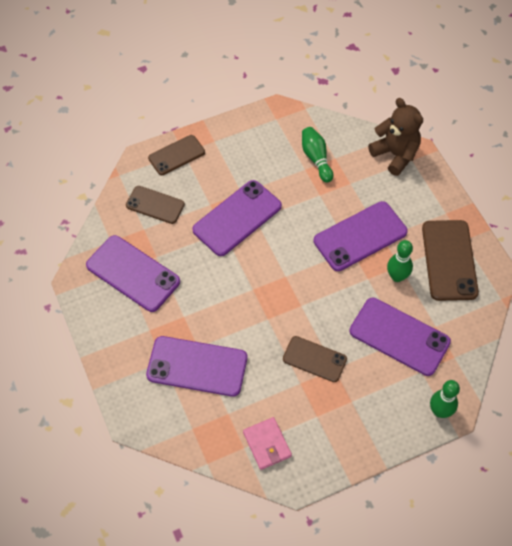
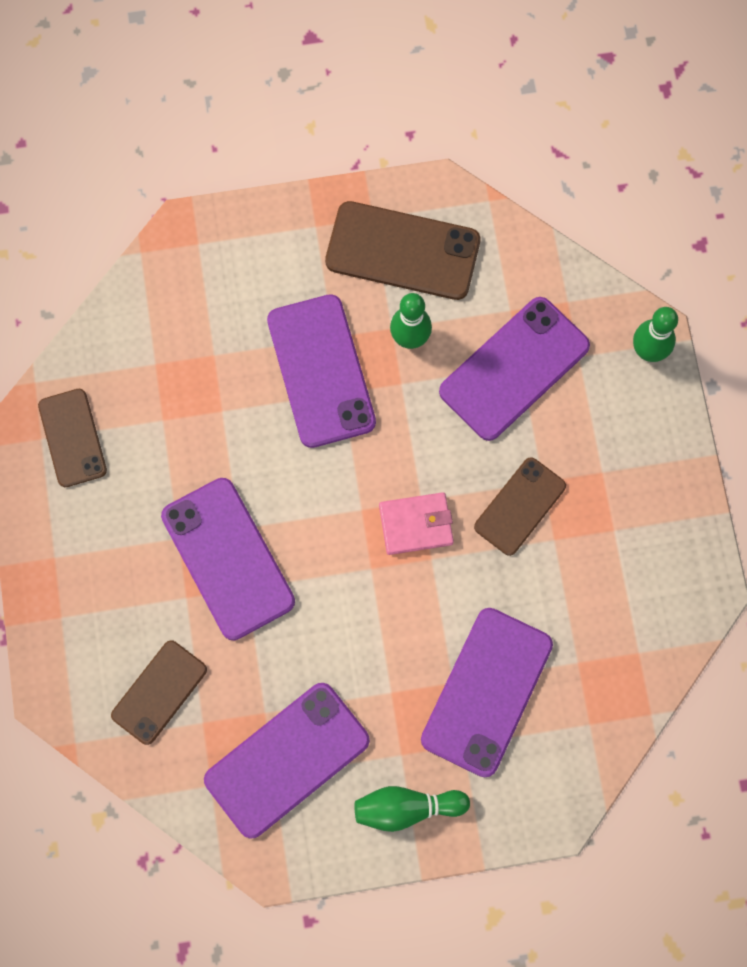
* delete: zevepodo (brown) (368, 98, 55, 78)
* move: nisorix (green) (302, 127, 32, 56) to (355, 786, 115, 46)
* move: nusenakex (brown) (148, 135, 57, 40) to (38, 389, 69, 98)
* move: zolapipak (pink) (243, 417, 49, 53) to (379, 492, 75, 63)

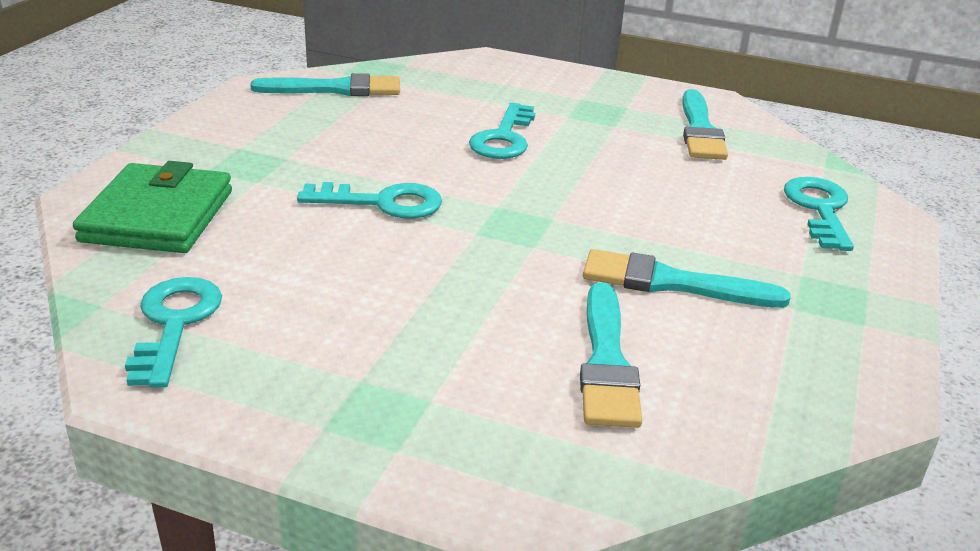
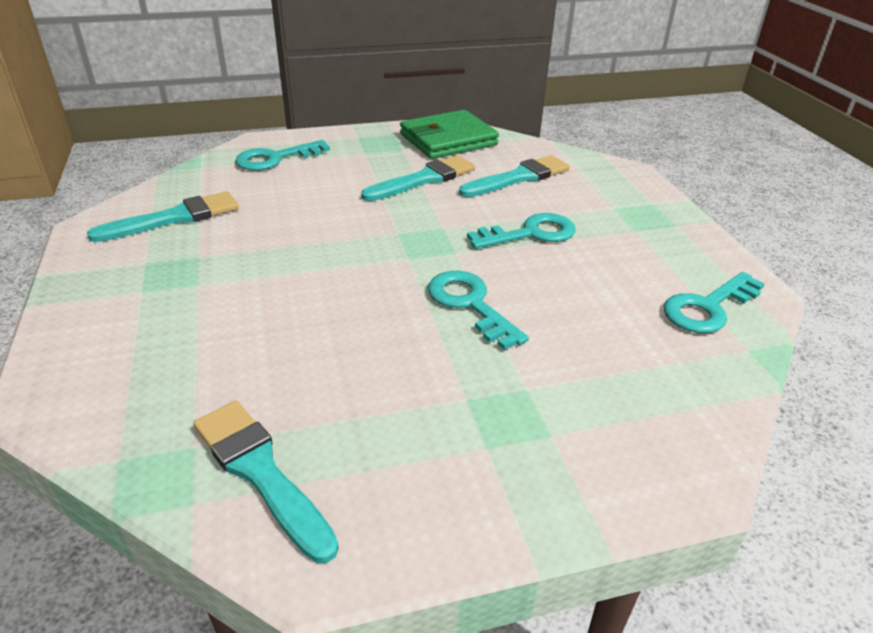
* move: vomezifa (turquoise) (469, 103, 66, 56) to (467, 213, 109, 36)
* move: zolapipak (green) (73, 161, 159, 92) to (400, 110, 99, 49)
* rotate: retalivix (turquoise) (583, 249, 207, 59) = (361, 156, 114, 45) 105 degrees counterclockwise

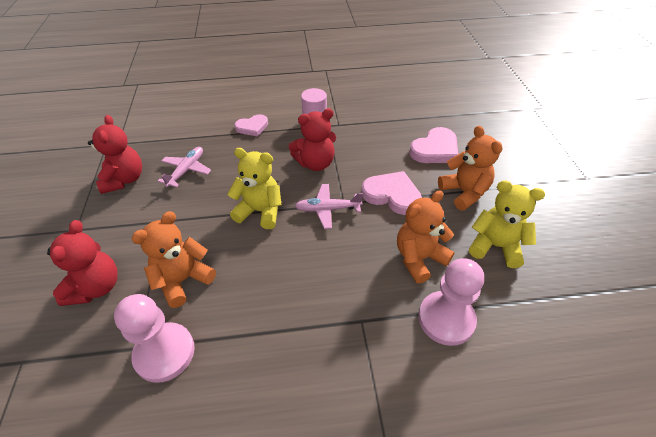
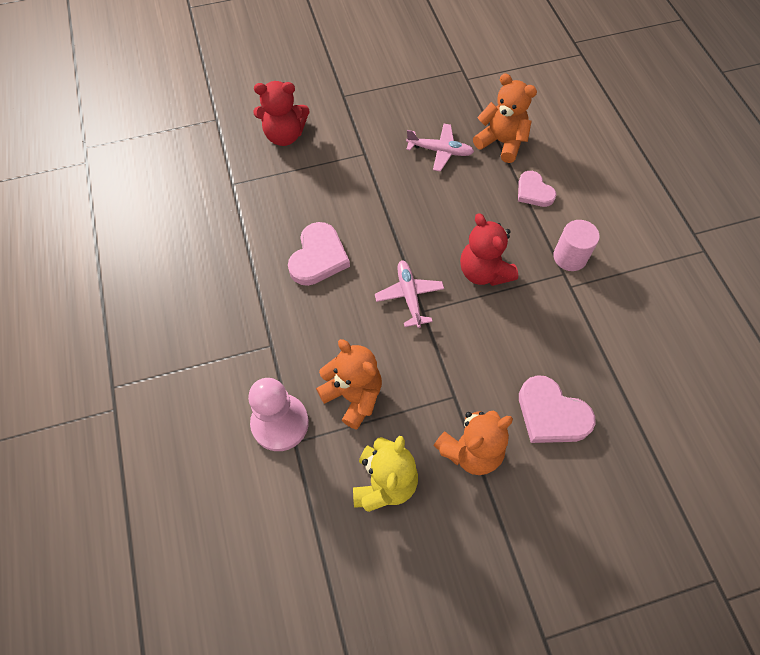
* delete: zevepodo (red) (88, 115, 54, 79)
* delete: zevepodo (yellow) (227, 148, 54, 81)
* move: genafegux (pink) (361, 171, 61, 44) to (288, 222, 62, 64)
* move: zevepodo (orange) (132, 211, 84, 97) to (473, 74, 64, 89)
* delete: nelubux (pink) (114, 294, 81, 89)

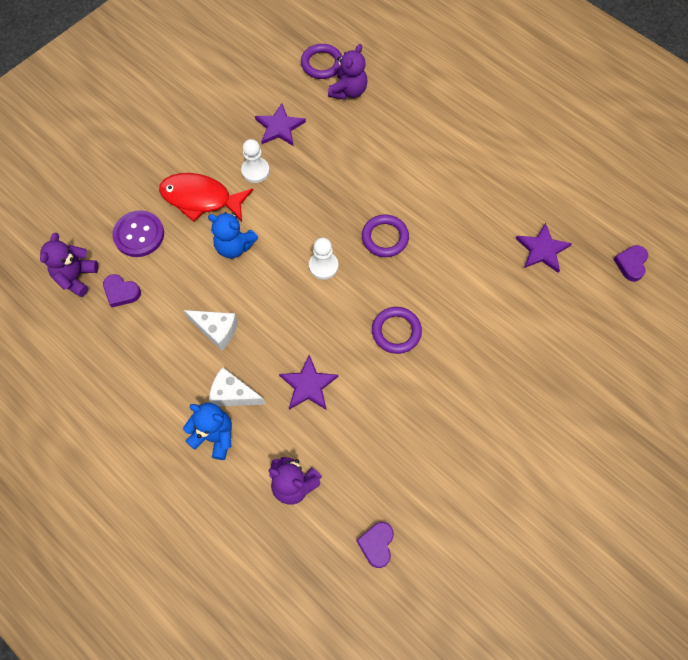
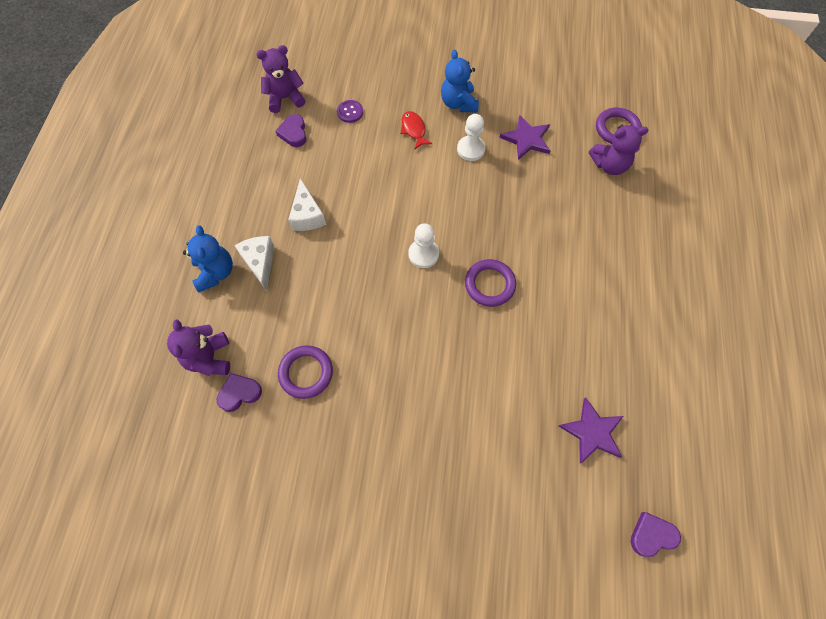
* resize: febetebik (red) (159, 173, 94, 49) = (401, 111, 32, 38) x0.52
* resize: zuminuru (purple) (113, 210, 51, 47) = (337, 100, 26, 23) x0.56
* move: zevepodo (blue) (208, 212, 50, 47) to (441, 50, 38, 62)
* move: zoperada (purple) (372, 307, 50, 47) to (278, 345, 55, 54)
* delete: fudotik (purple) (279, 355, 59, 55)
* move: genafegux (purple) (356, 522, 38, 46) to (217, 373, 45, 39)

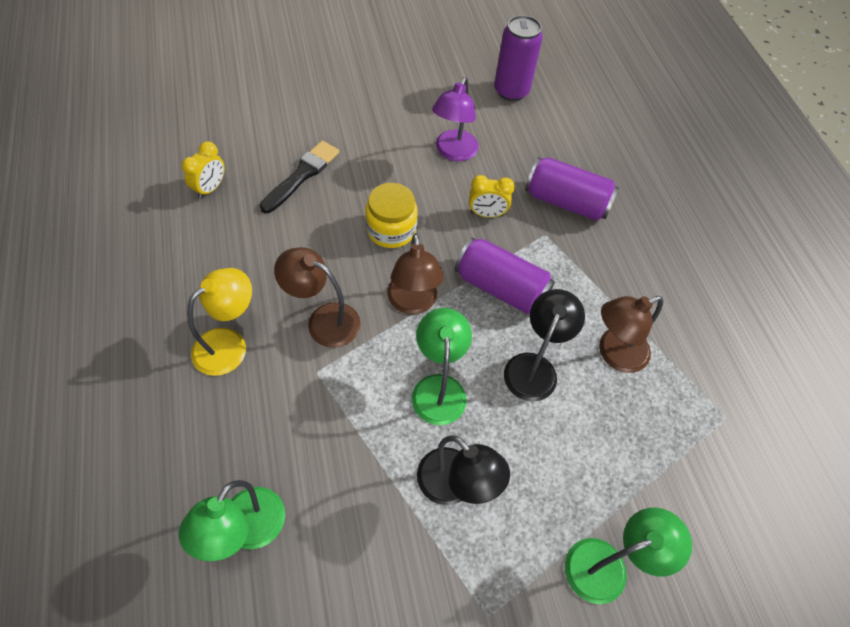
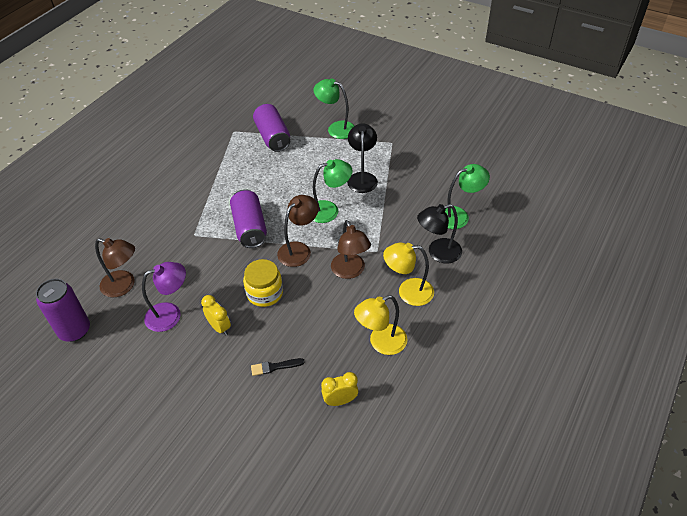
* resize: retalivix (black) (260, 141, 79, 72) = (251, 358, 54, 18) x0.60
* move: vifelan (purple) (525, 157, 94, 64) to (253, 104, 37, 48)
* move: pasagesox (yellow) (469, 175, 46, 43) to (201, 295, 30, 41)
* move: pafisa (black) (504, 289, 81, 112) to (417, 204, 45, 59)
* move: pafisa (brown) (599, 296, 64, 77) to (95, 238, 40, 59)
* rotate: pafisa (green) (412, 308, 60, 117) = (313, 159, 39, 64) 150 degrees counterclockwise
* insert: pafisa (yellow) (354, 295, 53, 60)

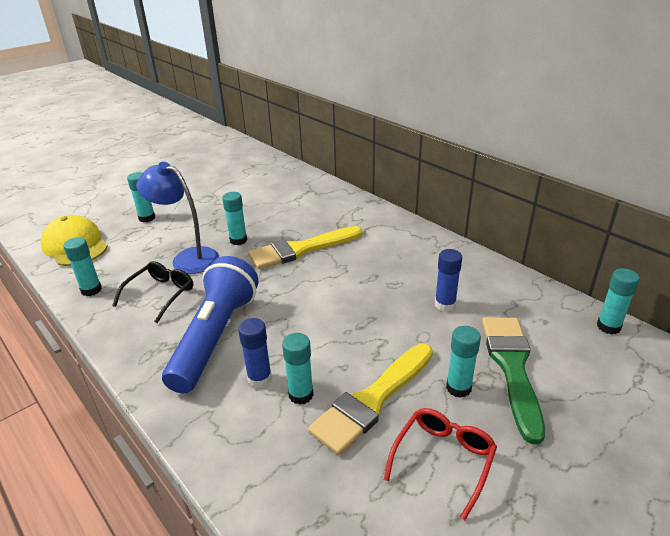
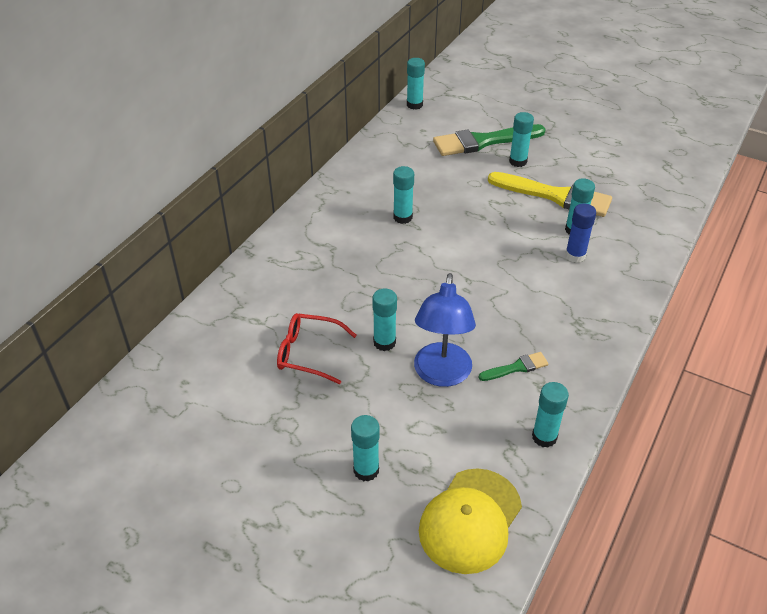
* delete: retalivix (yellow) (248, 226, 114, 43)
* delete: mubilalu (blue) (435, 249, 27, 63)
* delete: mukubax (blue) (162, 256, 97, 137)
* replace: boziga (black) (112, 261, 81, 62) to retalivix (green) (479, 352, 69, 29)
* move: boziga (red) (384, 408, 113, 112) to (277, 313, 80, 71)
* insert: mubilalu (turquoise) (393, 166, 21, 58)

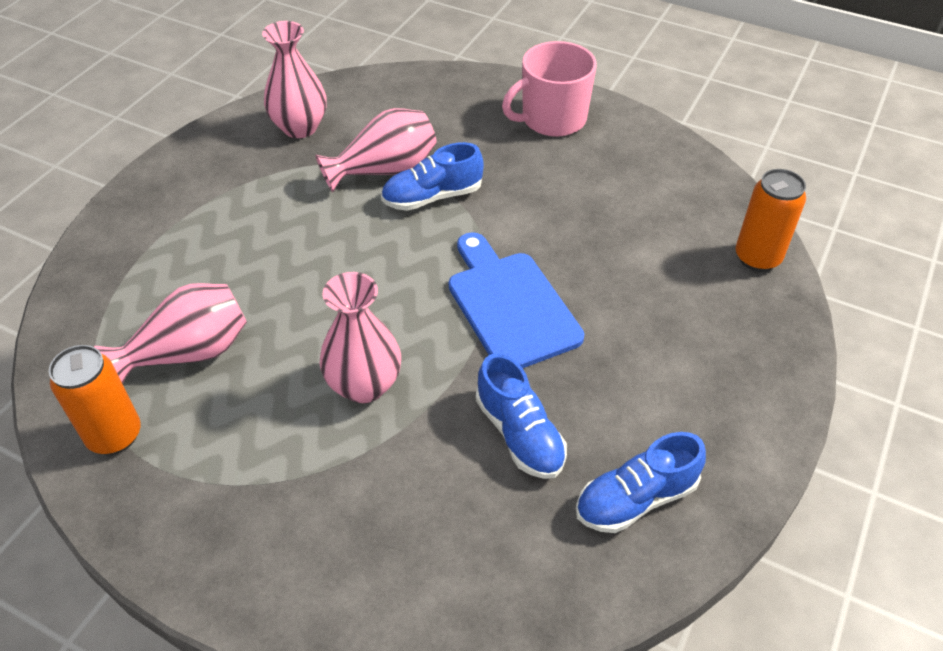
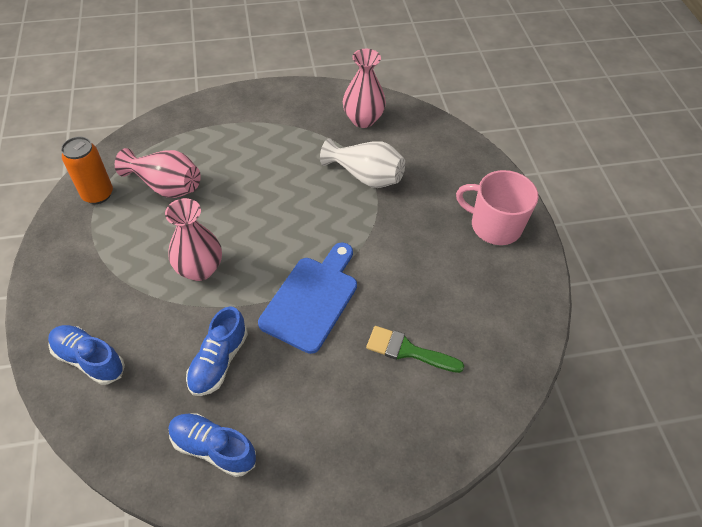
* recolor: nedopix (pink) (315, 108, 122, 84) to nedopix (white) (320, 138, 85, 50)
* move: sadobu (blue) (381, 142, 103, 69) to (48, 325, 77, 60)
* delete: vifelan (orange) (736, 169, 70, 103)
* insert: retalivix (green) (366, 326, 98, 47)

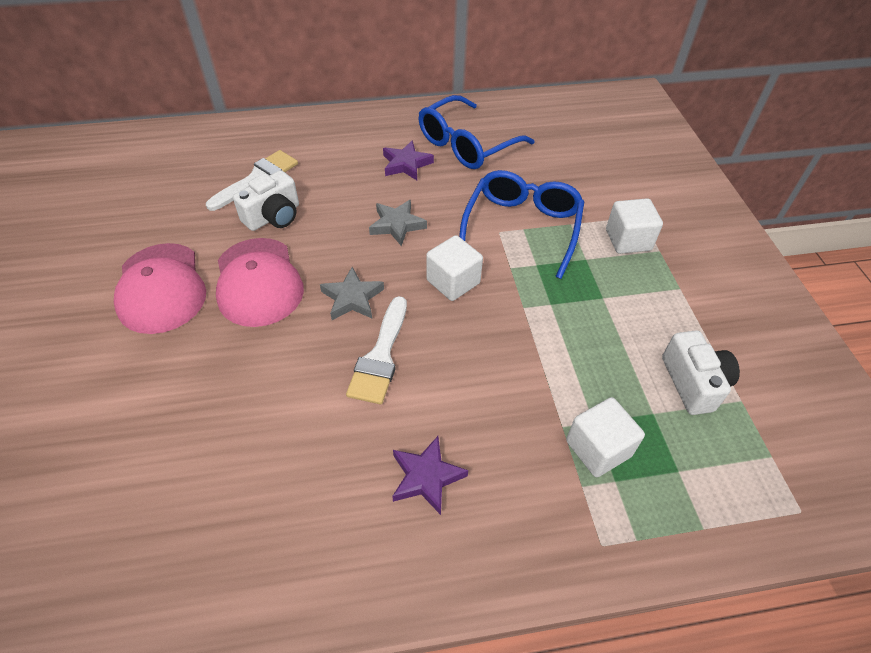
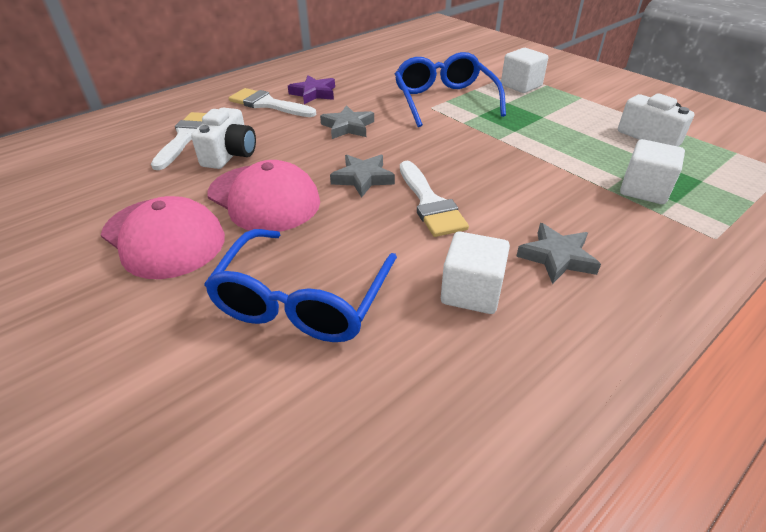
* move: boziga (blue) (419, 95, 116, 74) to (204, 229, 193, 113)
* move: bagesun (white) (426, 235, 57, 66) to (441, 232, 69, 82)
* recolor: fudotik (purple) (392, 436, 76, 79) to fudotik (grey) (516, 223, 85, 61)
* insert: retalivix (white) (229, 88, 87, 29)

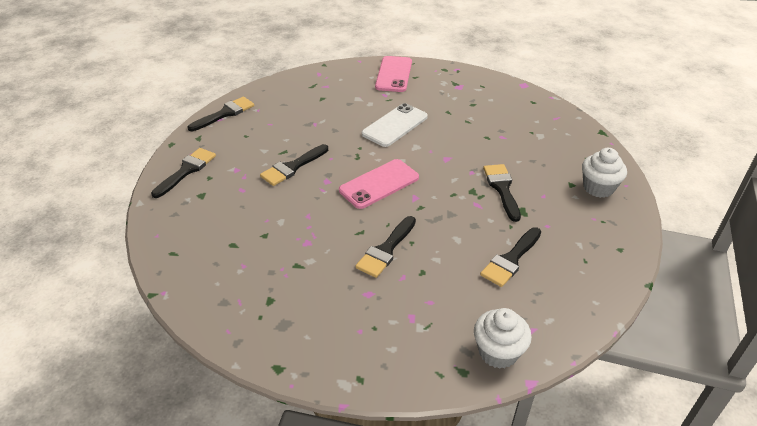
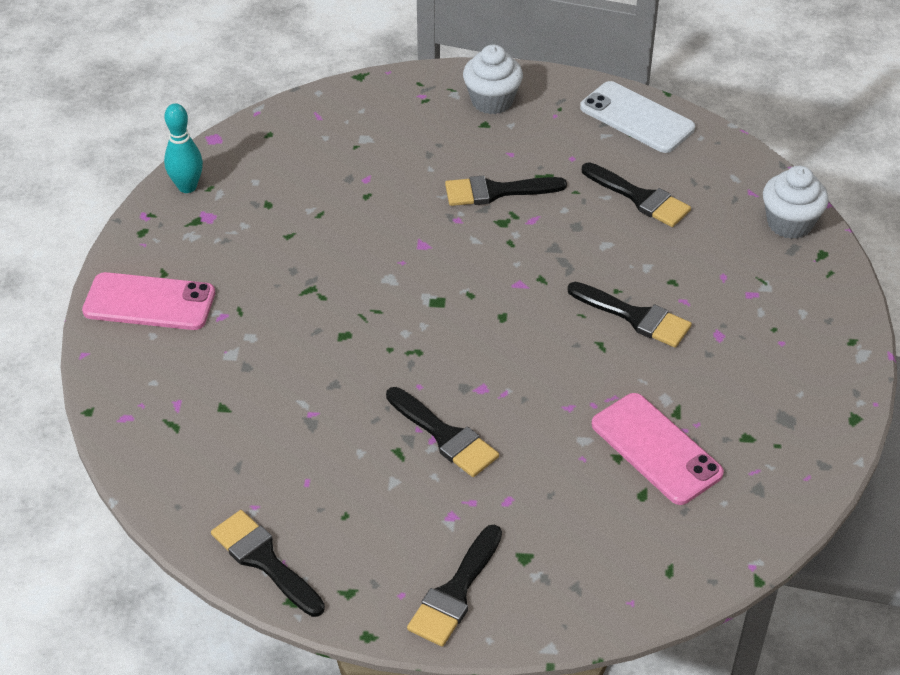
* move: nusenakex (white) (362, 103, 66, 44) to (580, 81, 115, 72)
* rotate: retalivix (black) (151, 148, 65, 50) = (407, 525, 95, 122) 90 degrees counterclockwise
* move: nusenakex (pink) (339, 159, 80, 50) to (592, 393, 132, 112)
* insert: nisorix (turquoise) (164, 103, 39, 90)

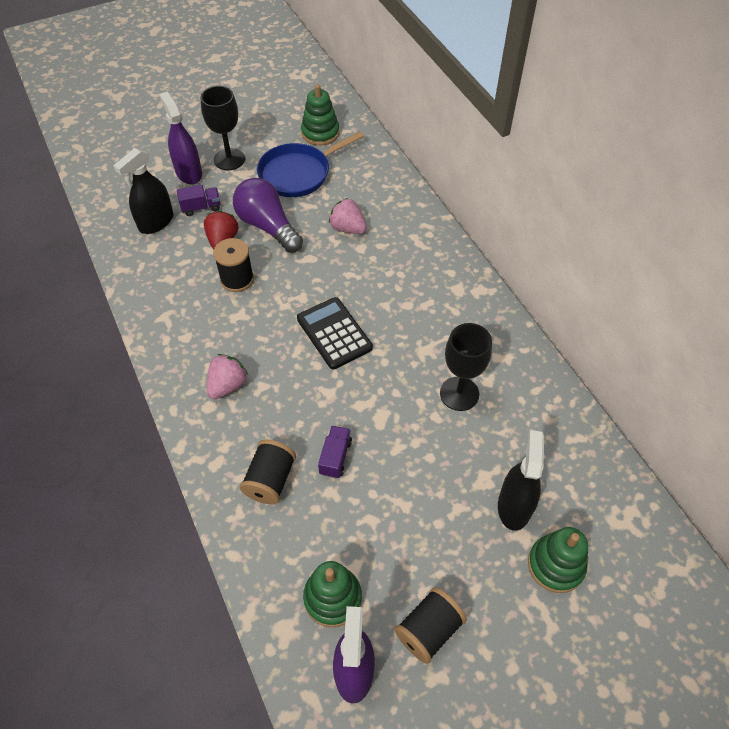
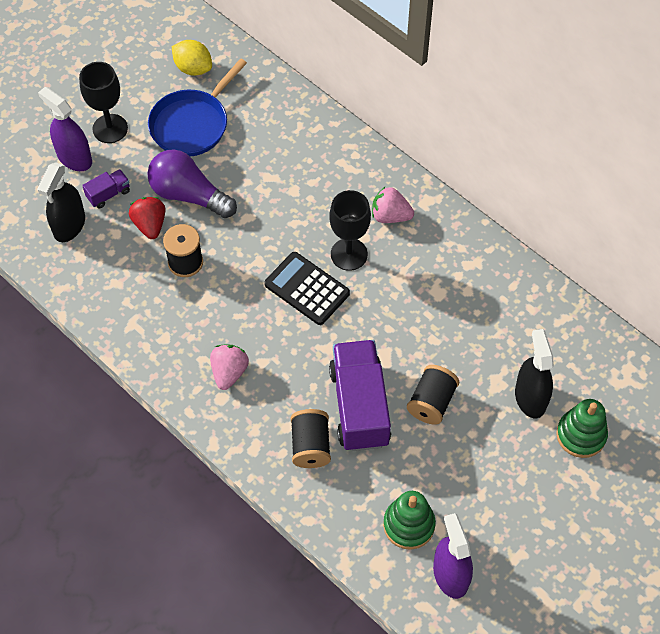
* replace: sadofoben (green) (301, 84, 38, 62) to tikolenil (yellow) (172, 40, 40, 36)
* move: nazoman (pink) (329, 198, 38, 36) to (372, 187, 42, 36)
* move: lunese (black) (440, 323, 52, 88) to (329, 190, 42, 81)
* resize: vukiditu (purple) (318, 426, 34, 52) = (329, 340, 62, 111) x2.24
* move: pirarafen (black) (394, 587, 73, 77) to (407, 365, 52, 60)

